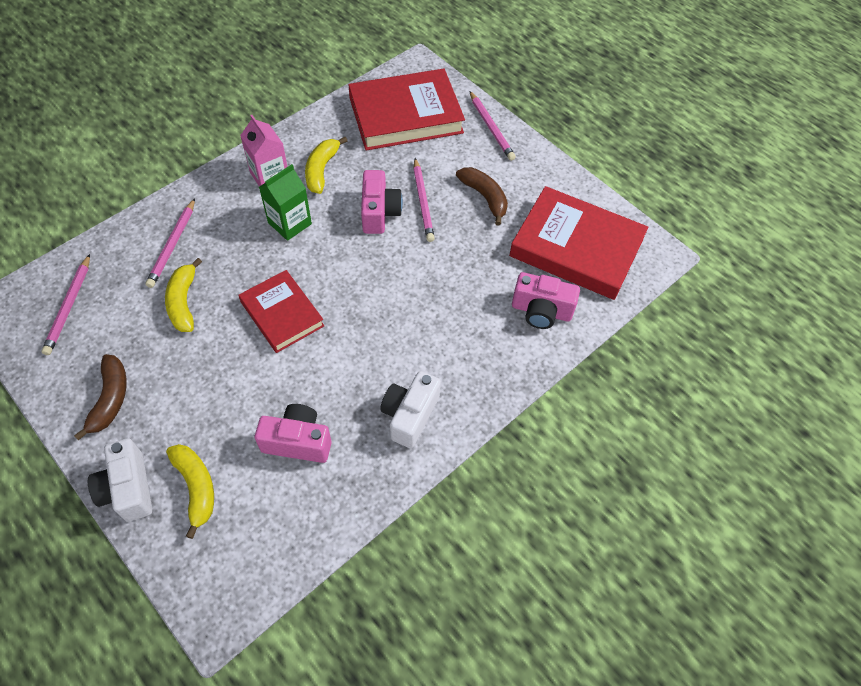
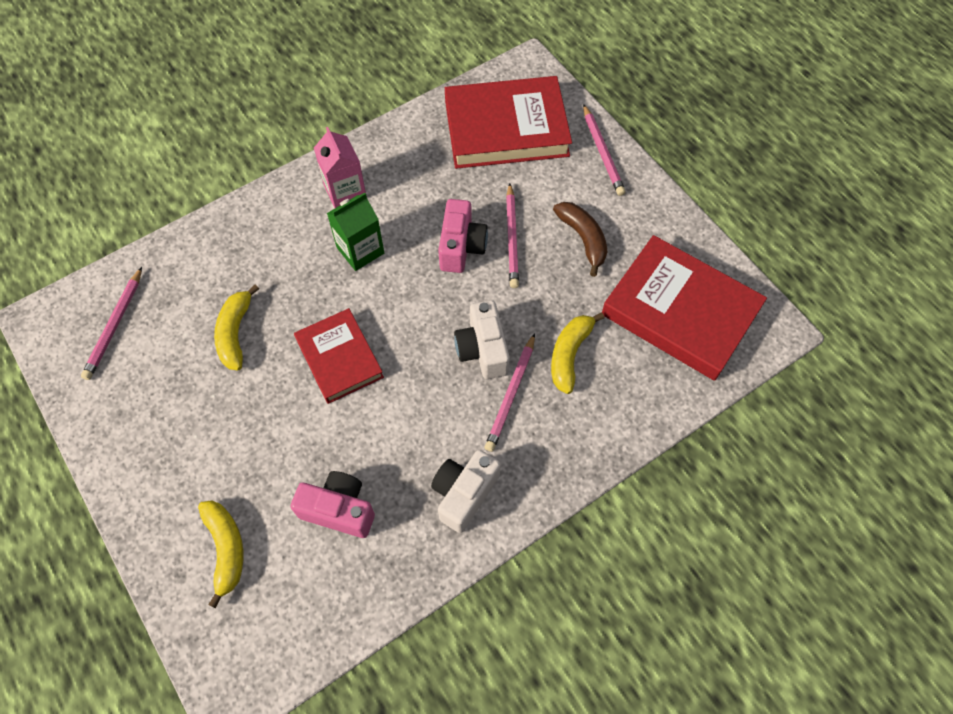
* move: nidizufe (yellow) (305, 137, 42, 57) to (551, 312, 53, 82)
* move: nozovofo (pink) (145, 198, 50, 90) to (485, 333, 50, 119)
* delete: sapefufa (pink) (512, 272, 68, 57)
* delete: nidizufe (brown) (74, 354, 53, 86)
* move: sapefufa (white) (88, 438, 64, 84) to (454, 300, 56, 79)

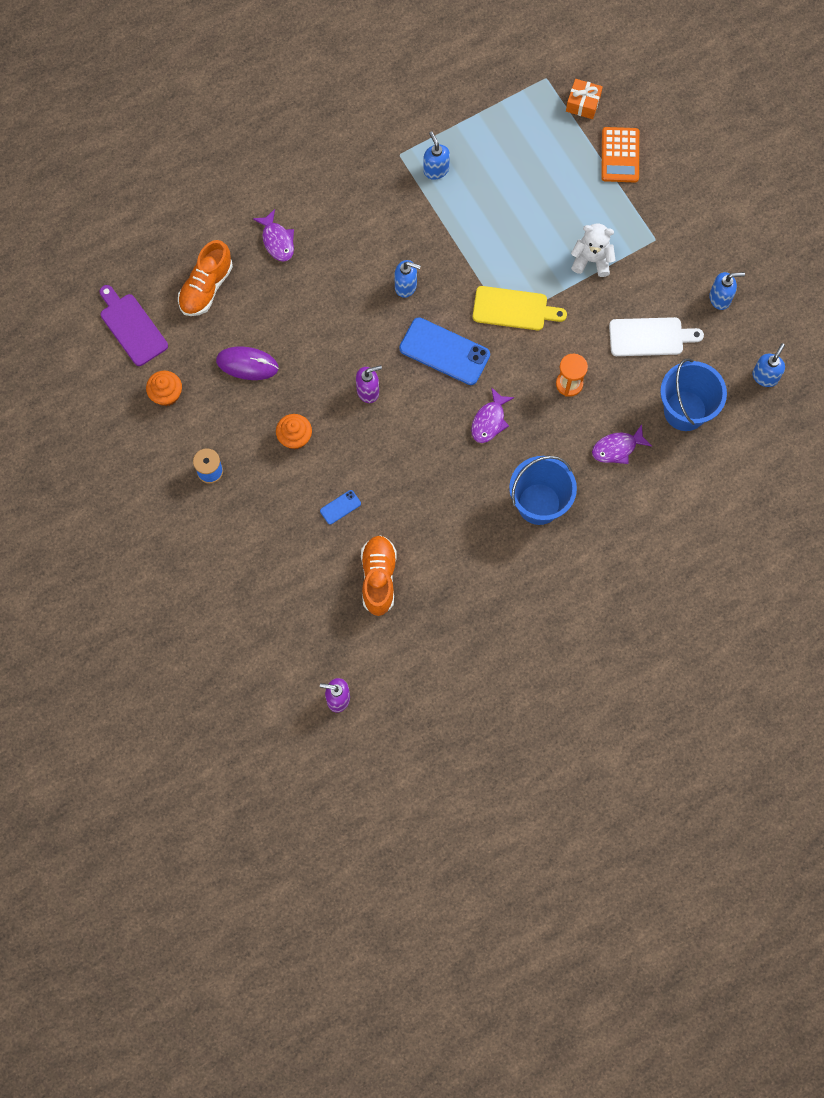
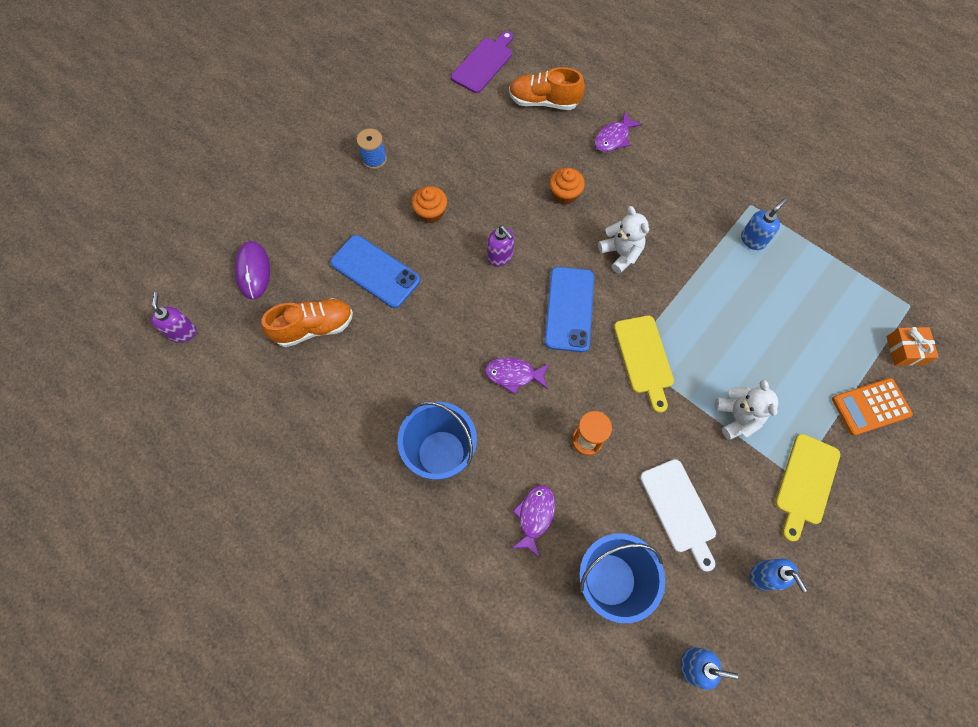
* replace: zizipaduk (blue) (394, 260, 27, 38) to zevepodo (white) (598, 206, 51, 68)
* move: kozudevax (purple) (216, 346, 63, 34) to (235, 241, 35, 58)
* move: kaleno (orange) (146, 371, 36, 35) to (549, 168, 36, 37)
* rotate: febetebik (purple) (592, 424, 60, 40) = (512, 485, 43, 73) 60 degrees clockwise
* resize: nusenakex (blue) (320, 490, 41, 35) = (330, 235, 90, 73) x2.23
* insert: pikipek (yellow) (775, 434, 65, 108)

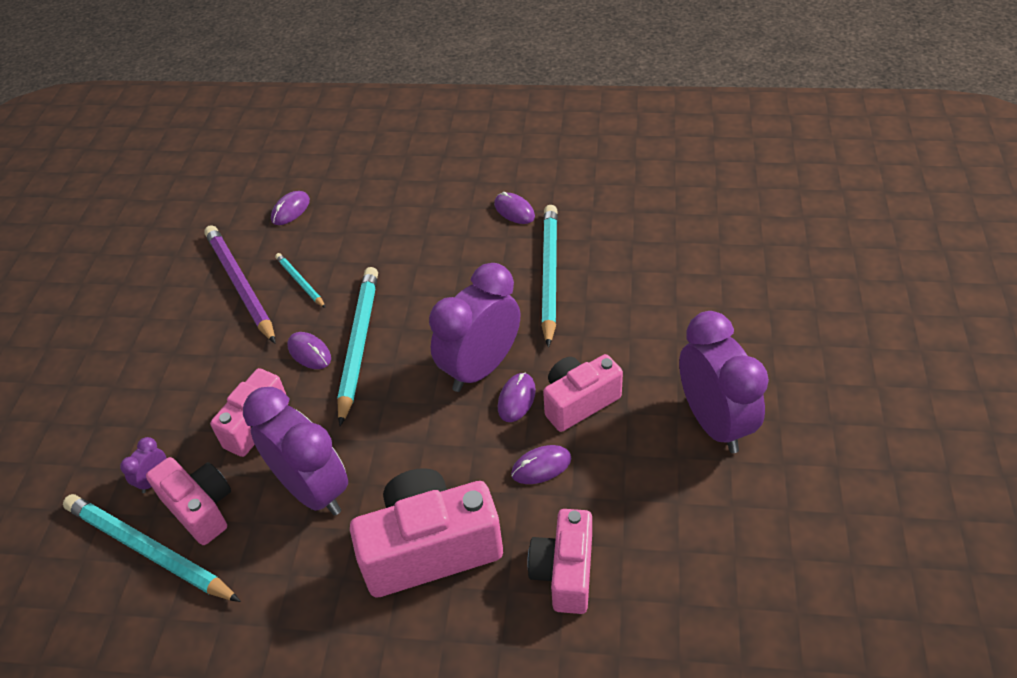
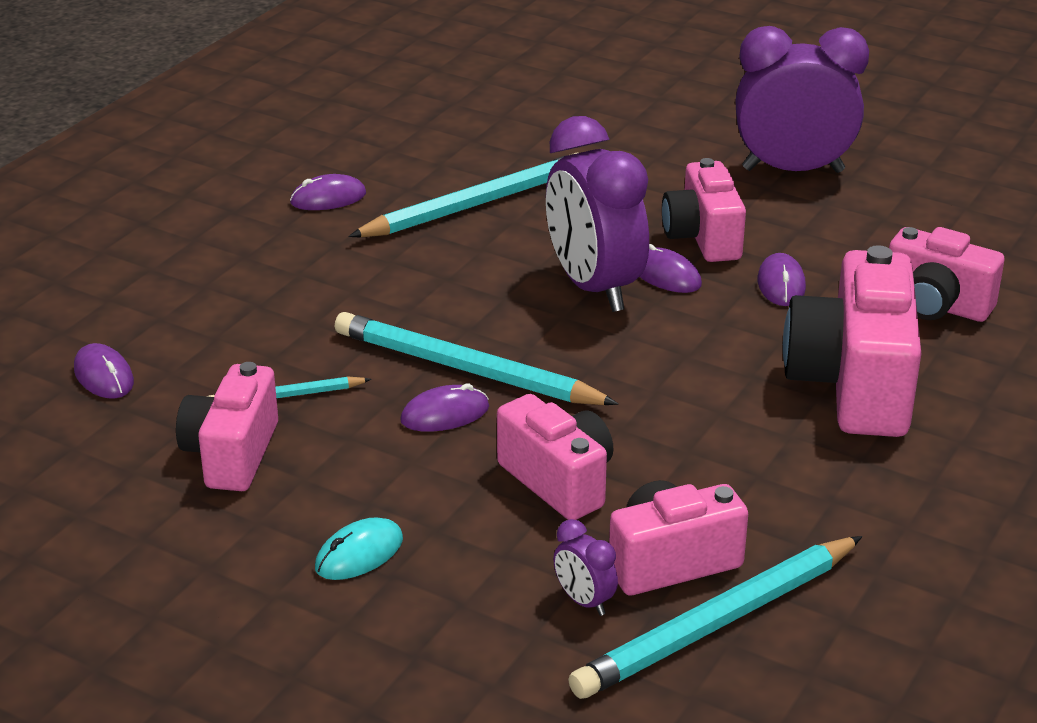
* rotate: nozovofo (turquoise) (541, 205, 17, 143) = (348, 153, 229, 84) 120 degrees clockwise
* replace: nozovofo (purple) (204, 225, 72, 119) to sapefufa (pink) (176, 362, 102, 129)
* delete: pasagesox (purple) (243, 387, 105, 129)
* insert: kozudevax (turquoise) (315, 517, 88, 63)

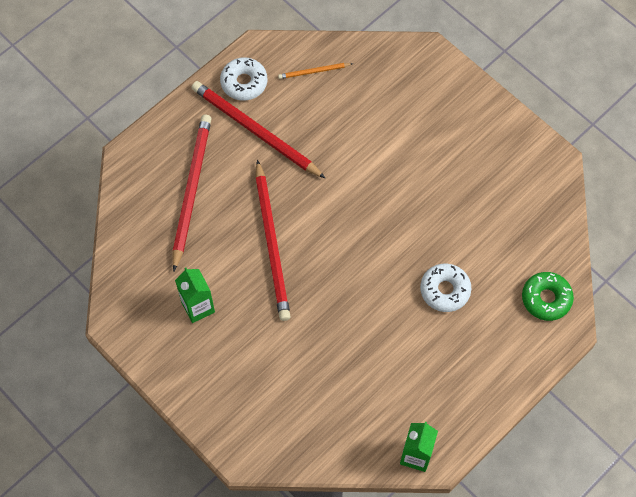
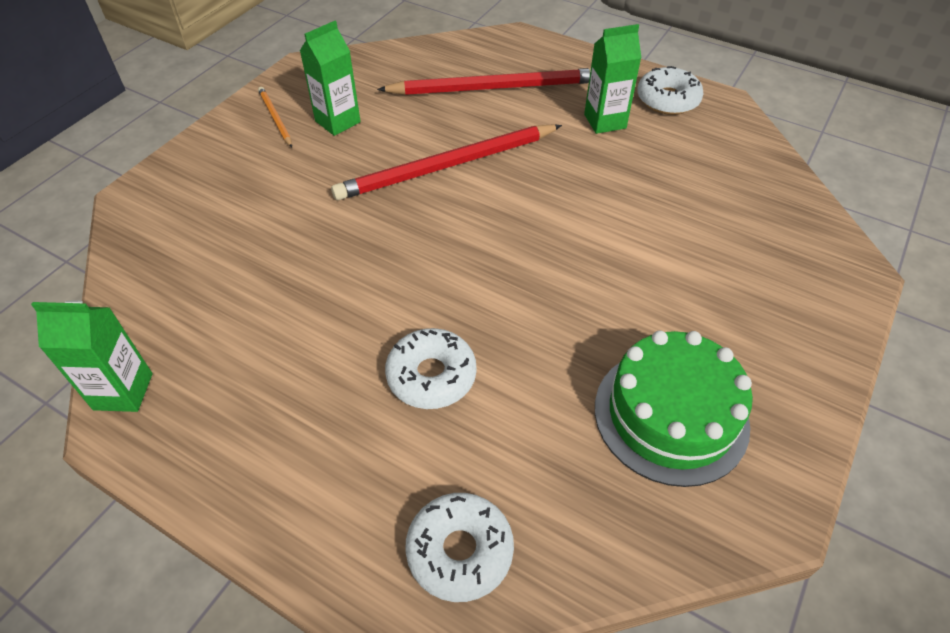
* move: nozovofo (orange) (278, 63, 75, 16) to (258, 87, 34, 60)
* replace: nozovofo (red) (192, 81, 133, 97) to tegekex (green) (584, 24, 57, 110)
* recolor: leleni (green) (522, 272, 52, 49) to leleni (white) (405, 493, 109, 109)
* insert: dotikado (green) (595, 331, 158, 156)

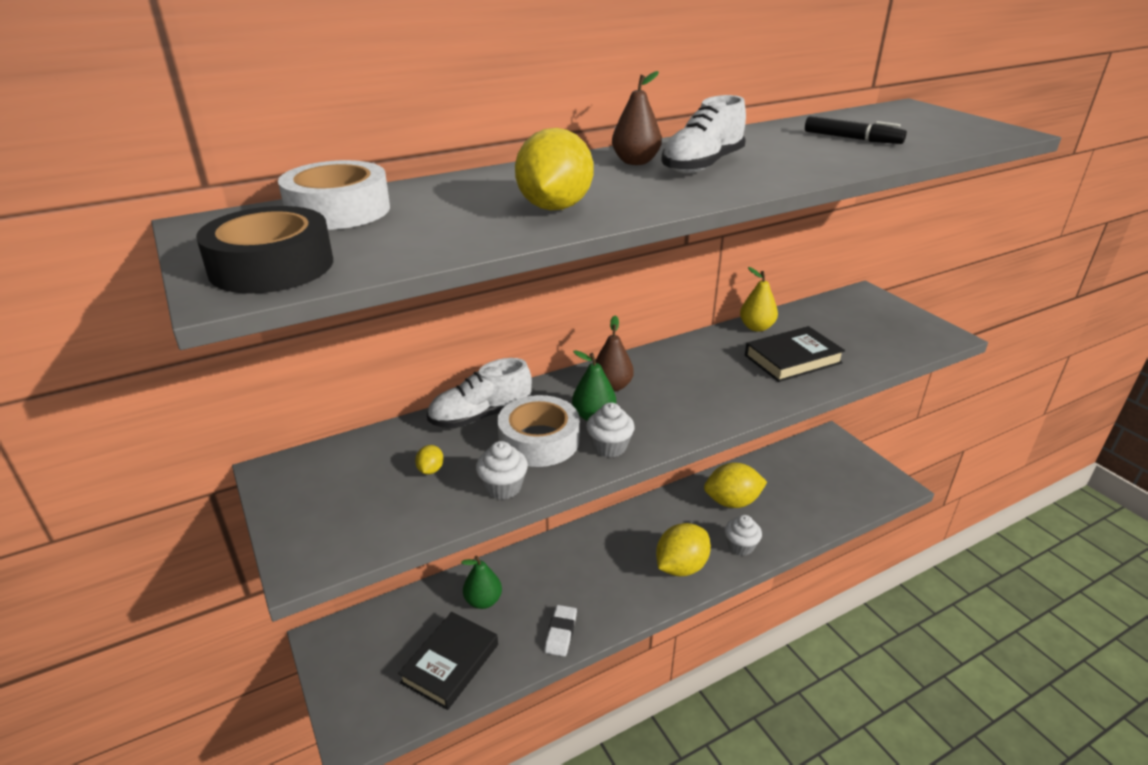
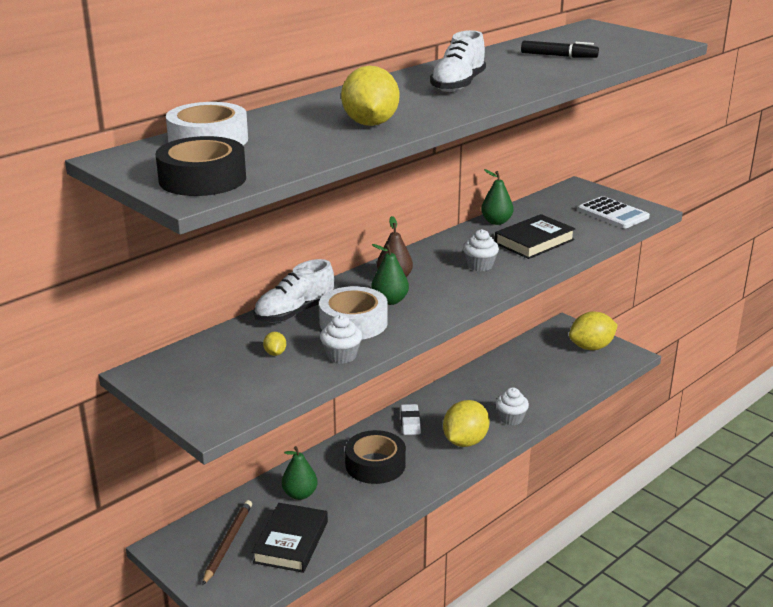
* delete: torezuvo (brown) (612, 71, 50, 94)
* recolor: torezuvo (yellow) (740, 267, 38, 65) to torezuvo (green) (481, 169, 33, 56)
* move: kaleno (white) (586, 403, 49, 54) to (463, 229, 36, 42)
* move: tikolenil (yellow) (704, 463, 63, 45) to (569, 311, 49, 39)
* move: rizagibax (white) (545, 605, 32, 52) to (400, 404, 21, 31)
* insert: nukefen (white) (578, 196, 72, 32)
* insert: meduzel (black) (345, 430, 61, 54)
* insert: nozovofo (brown) (202, 500, 50, 86)

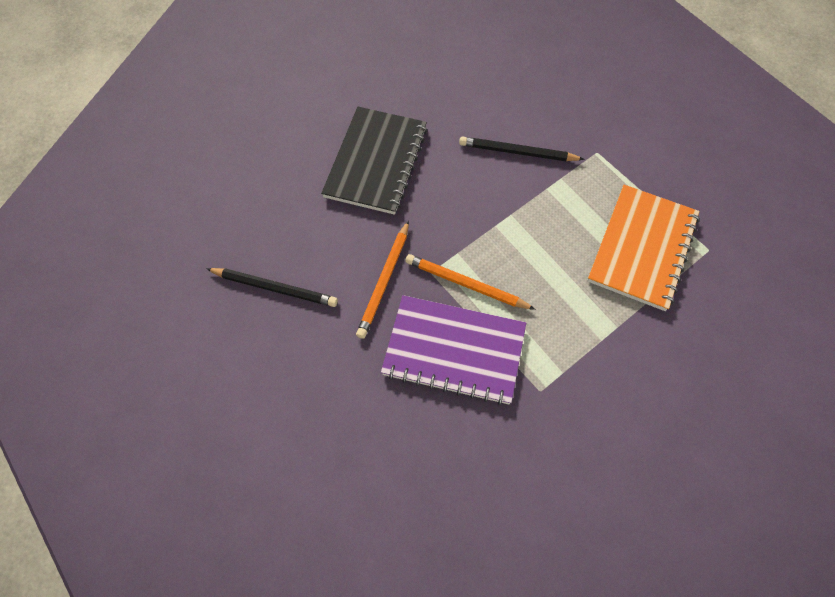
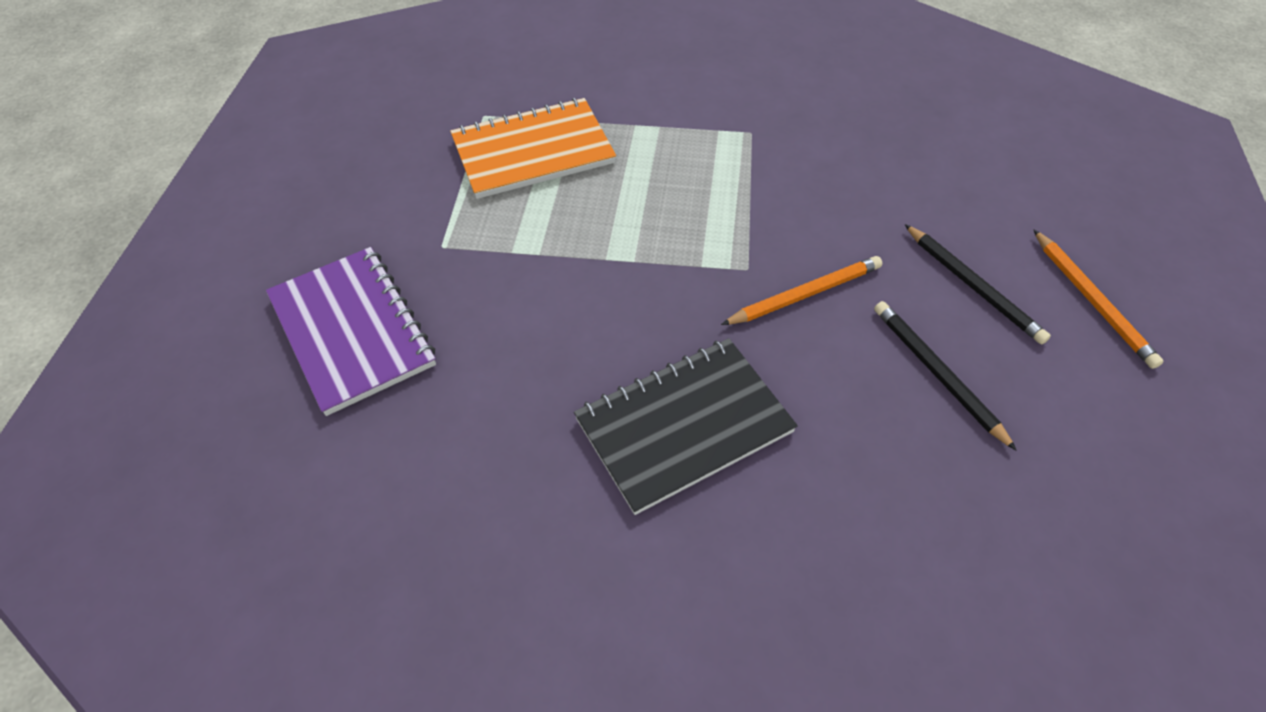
* move: nozovofo (black) (459, 136, 126, 25) to (904, 224, 147, 120)
* move: nozovofo (orange) (405, 254, 130, 56) to (1034, 230, 130, 139)
* move: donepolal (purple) (381, 295, 145, 110) to (266, 247, 170, 169)

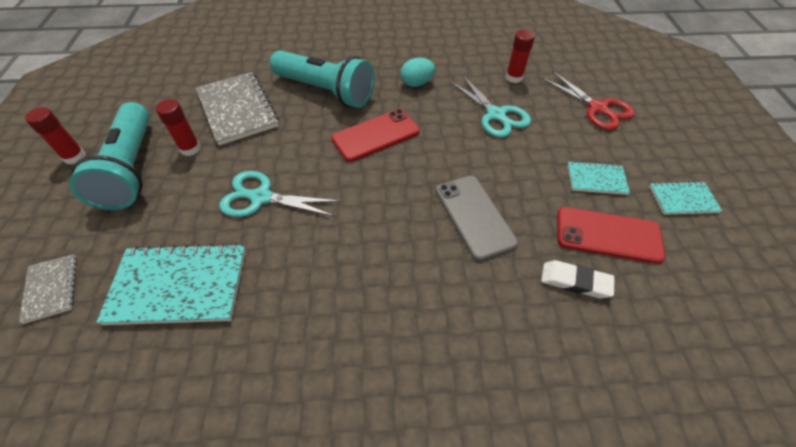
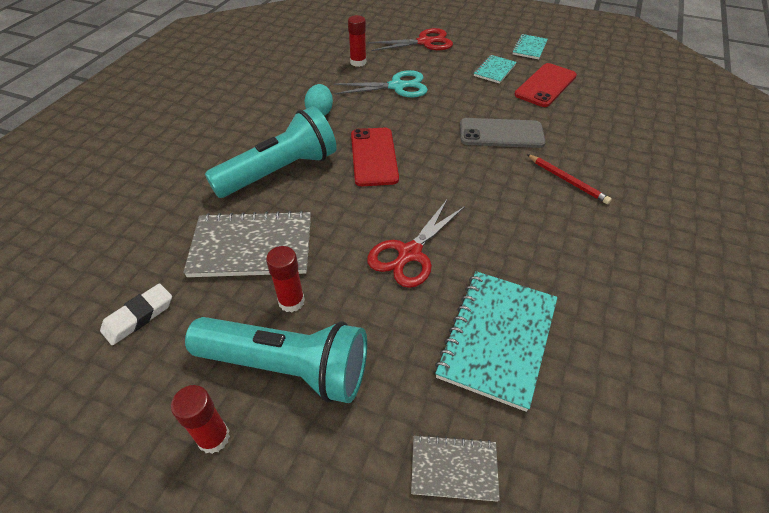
* recolor: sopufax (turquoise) (219, 171, 122, 46) to sopufax (red) (367, 200, 98, 88)
* move: rizagibax (white) (541, 260, 74, 38) to (100, 283, 72, 62)
* insert: nozovofo (red) (526, 154, 86, 50)

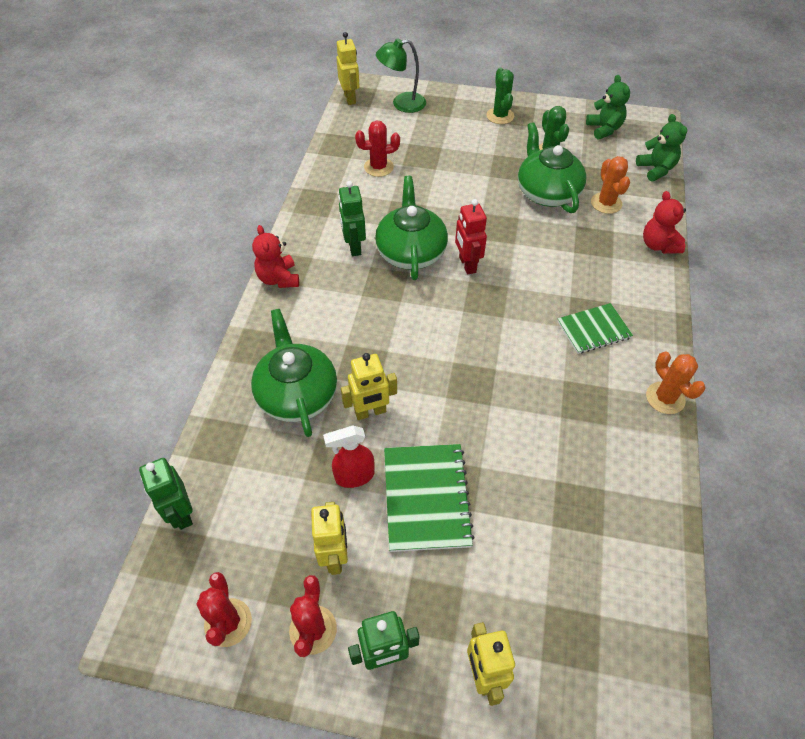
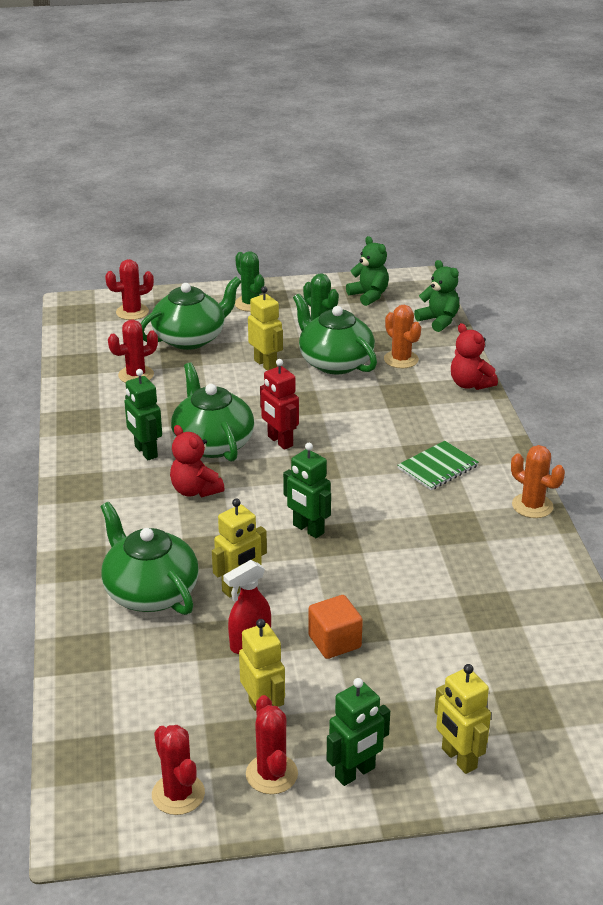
* move: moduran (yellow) (337, 32, 23, 73) to (248, 286, 35, 85)
* replace: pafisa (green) (376, 38, 50, 75) to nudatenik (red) (105, 259, 49, 61)
* move: zevepodo (red) (252, 225, 47, 63) to (170, 425, 55, 72)
* replace: donepolal (green) (384, 444, 91, 108) to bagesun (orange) (308, 595, 55, 64)
* move: moduran (green) (139, 458, 54, 72) to (283, 443, 48, 95)
* insert: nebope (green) (141, 277, 101, 73)

